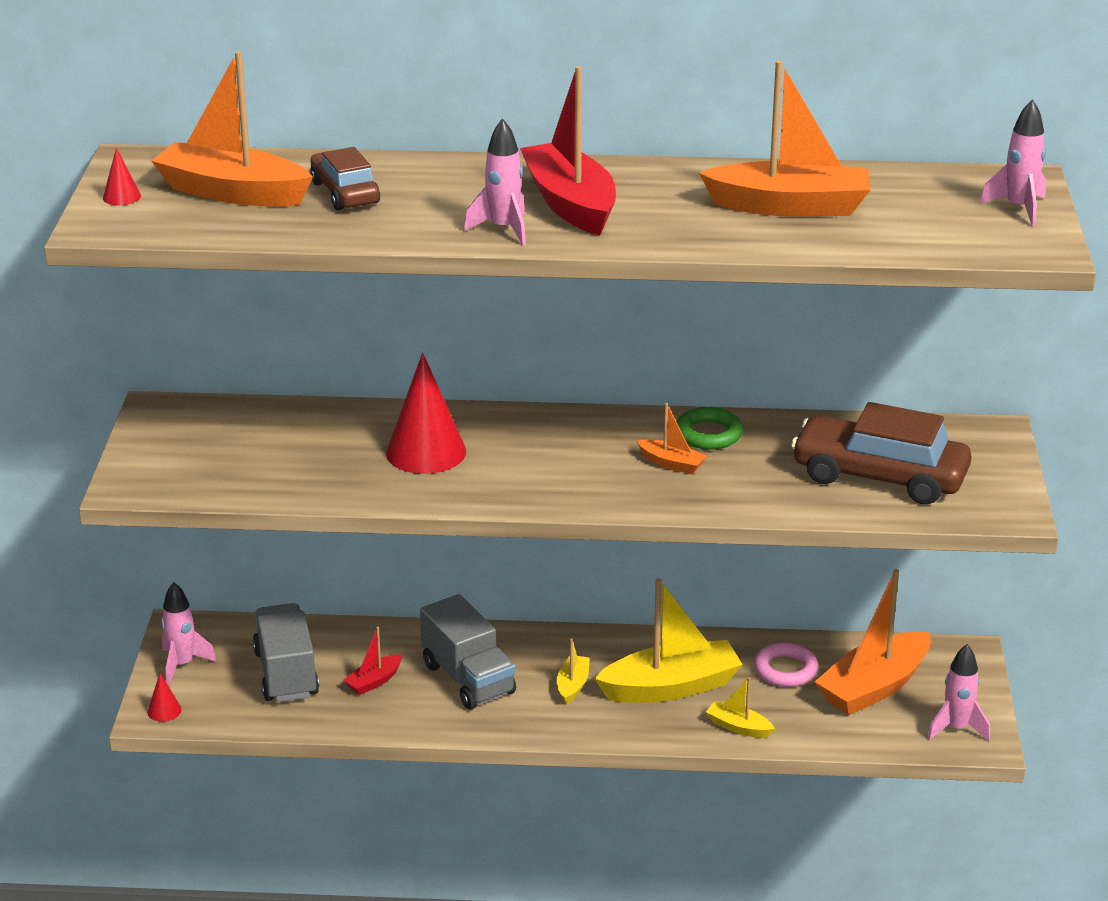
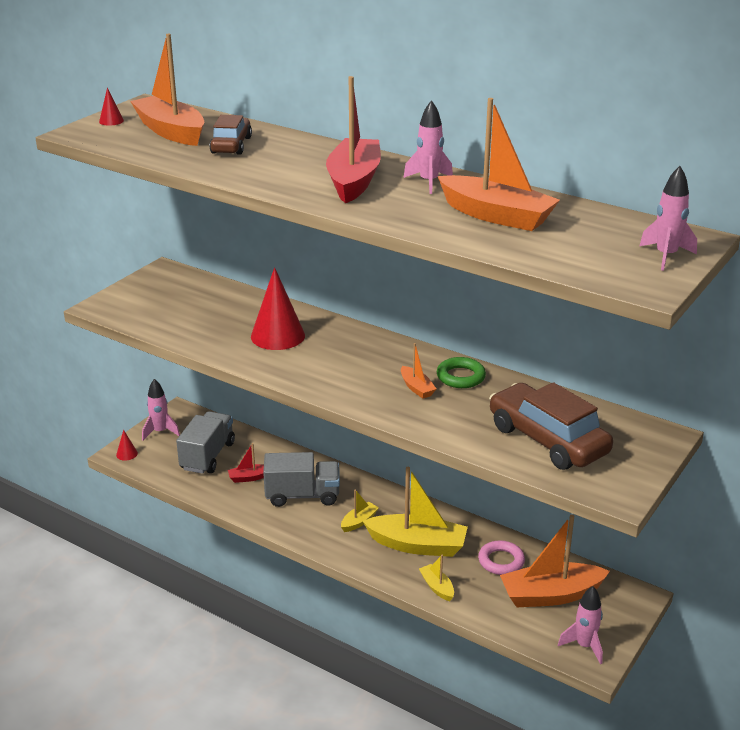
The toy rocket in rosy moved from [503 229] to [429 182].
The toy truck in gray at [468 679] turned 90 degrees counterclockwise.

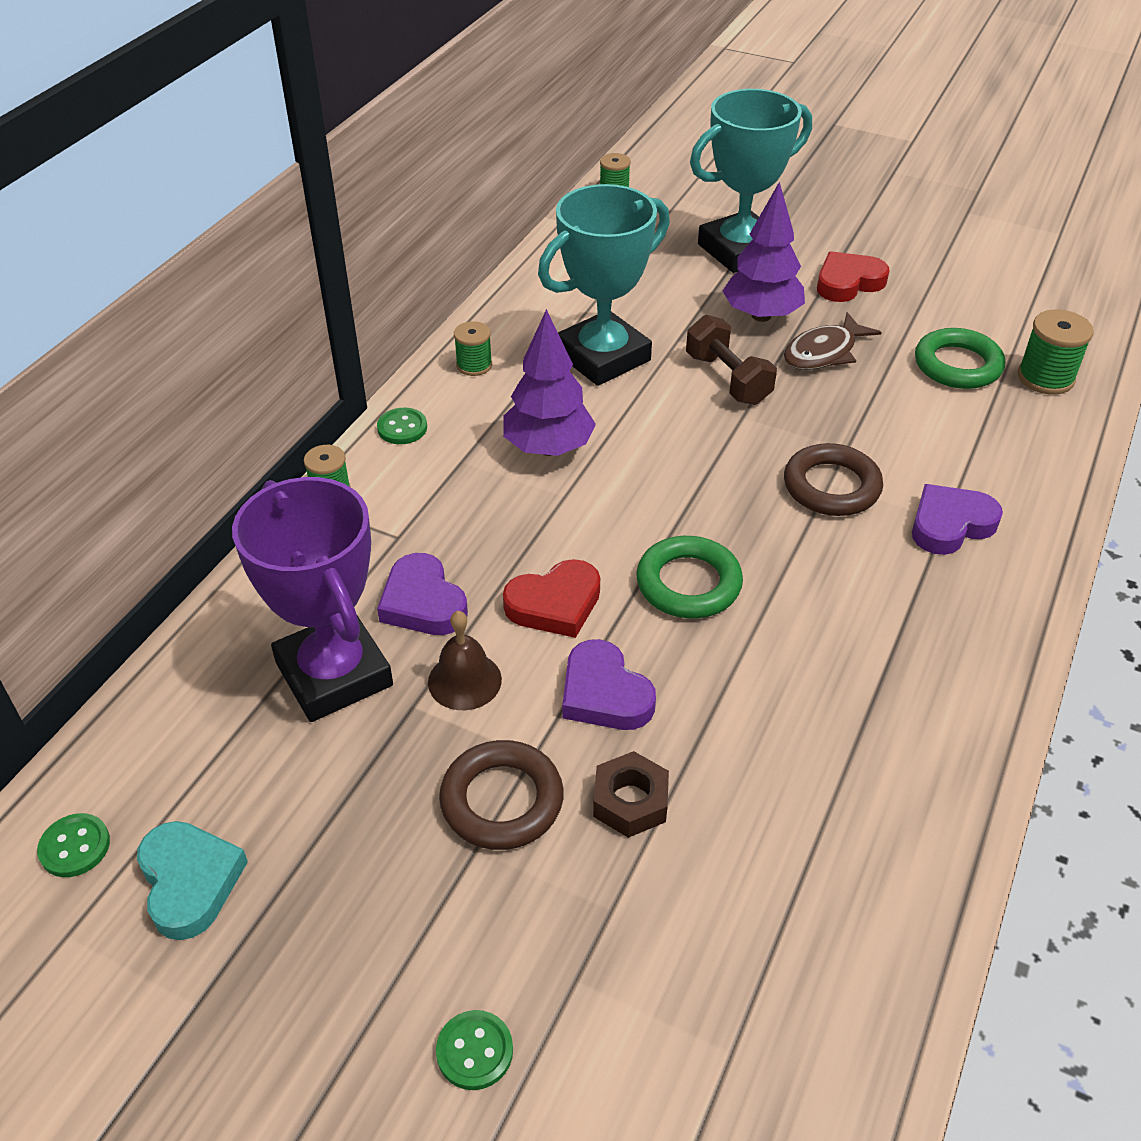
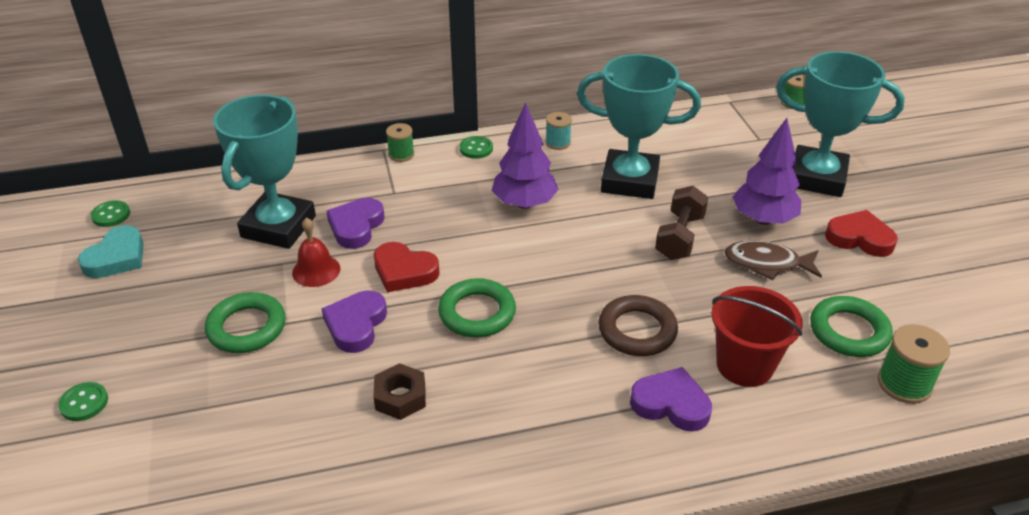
The pail in red at [744 365] appeared.
The hexagon nut in dark brown moved from [630 801] to [400 397].
The prize cup in purple at [334 674] became the prize cup in teal at [278 227].
The hand bell in dark brown at [464 680] became the hand bell in red at [316 270].
The torus in dark brown at [502 800] became the torus in green at [247 327].
The reel of thread in green at [474 365] became the reel of thread in teal at [558 143].

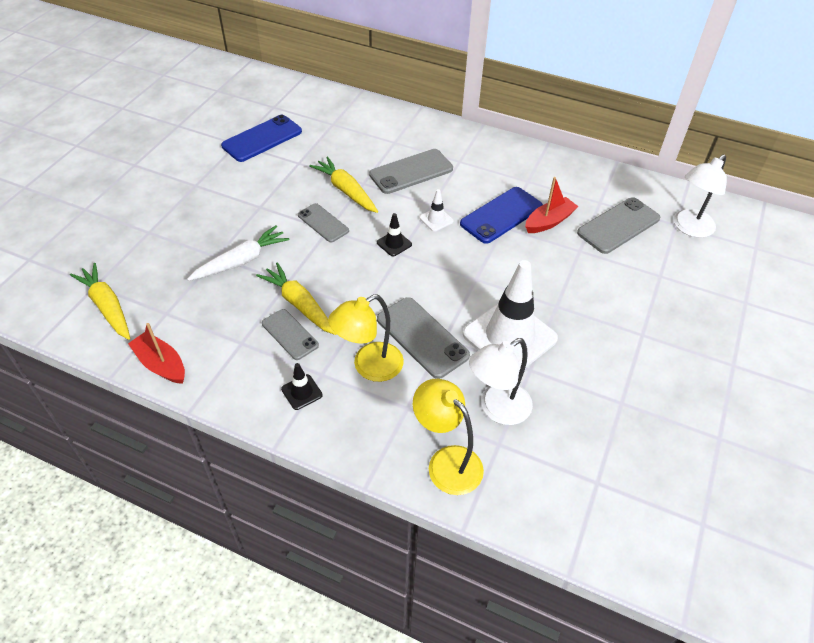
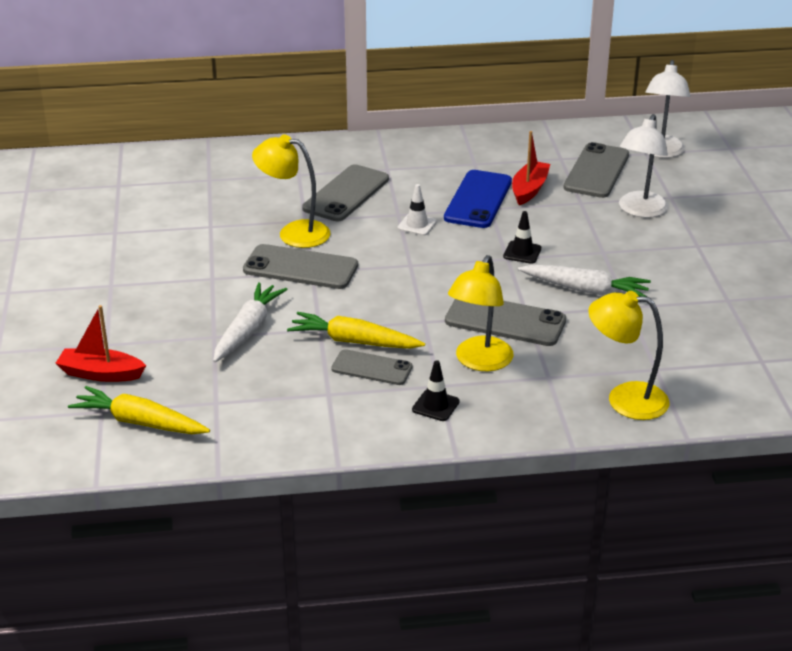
The smartphone in cobalt at [262 139] disappeared.
The sailboat in red moved from [161 364] to [101 374].
The road cone in black moved from [394 243] to [522 252].
The desk lamp in white moved from [497 409] to [640 211].
The root vegetable in golden at [346 191] was replaced by the desk lamp in golden at [294 233].
The road cone in white at [509 336] was replaced by the root vegetable in white at [585 290].
The smartphone in gray at [323 223] changed to 1.57 times the size.

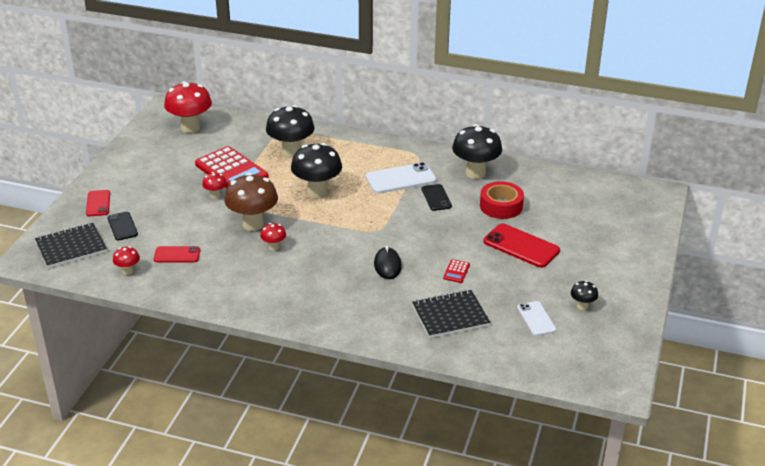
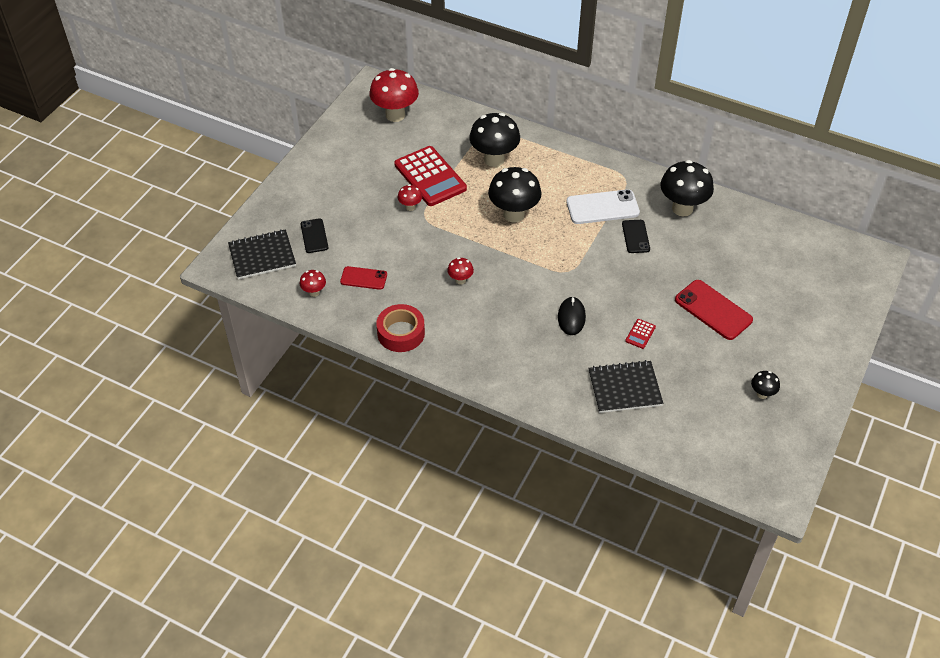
The smartphone in red at [98 203] disappeared.
The mushroom in dark brown at [253 224] disappeared.
The smartphone in white at [536 319] disappeared.
The sticky tape in red moved from [501 206] to [401 333].

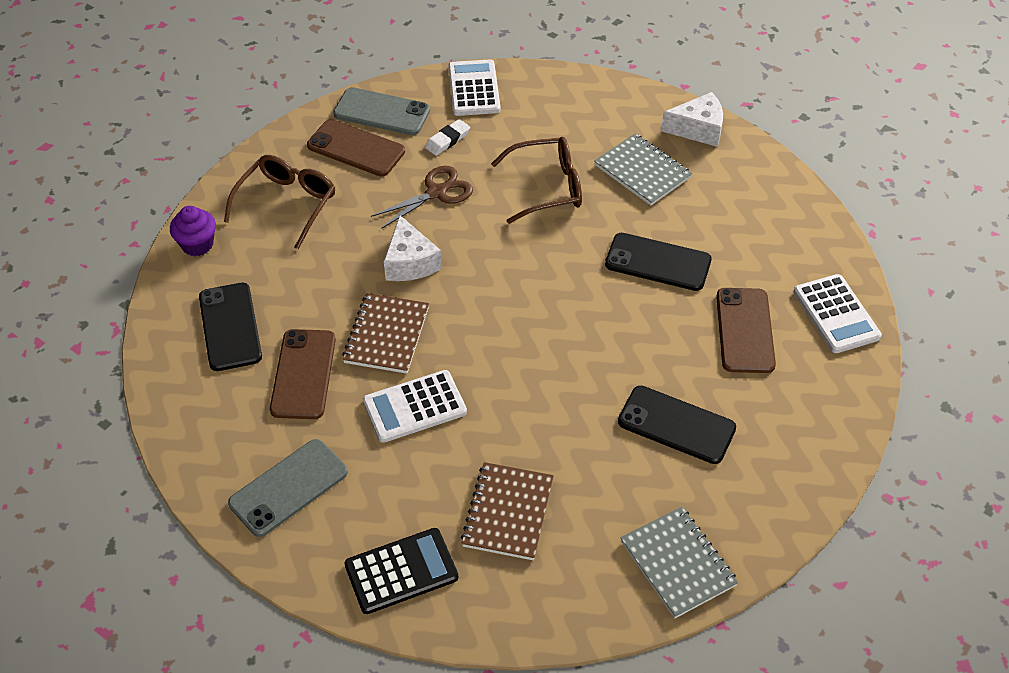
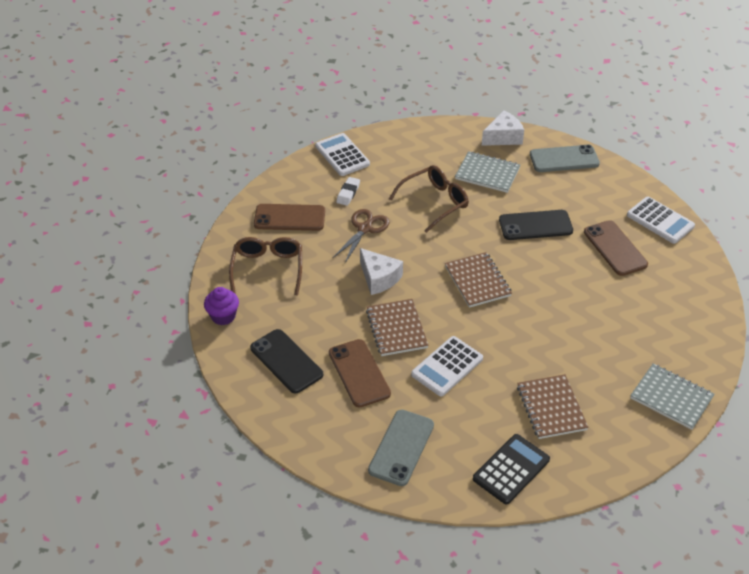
The smartphone in black at [676 425] disappeared.
The notepad in dark brown at [477 281] appeared.
The smartphone in gray moved from [382 112] to [564 159].

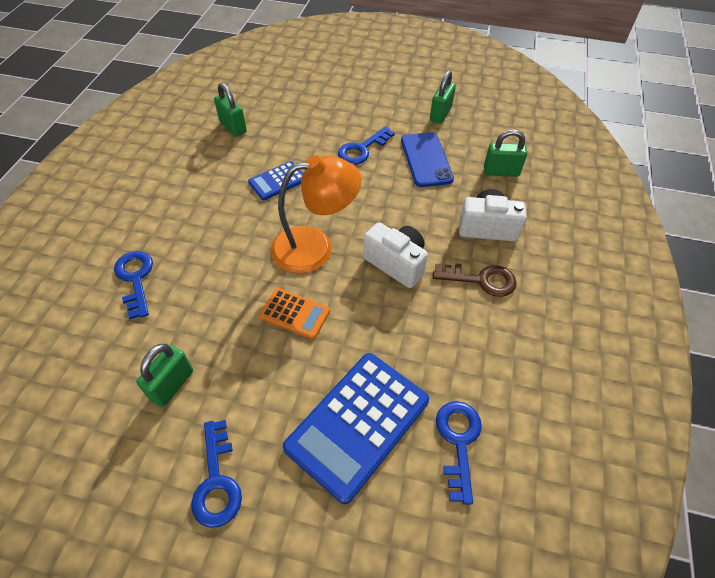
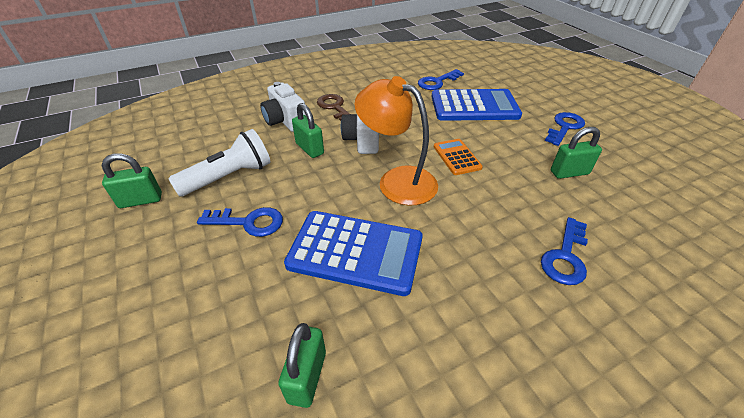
The lock in green moved from [501 172] to [309 149].
The smartphone in cobalt at [426 159] was replaced by the torch in white at [229 177].
The adding machine in cobalt at [277 181] changed to 1.92 times the size.

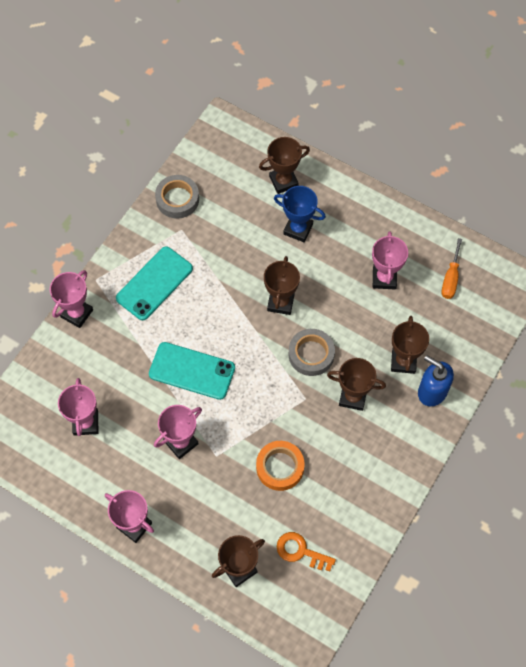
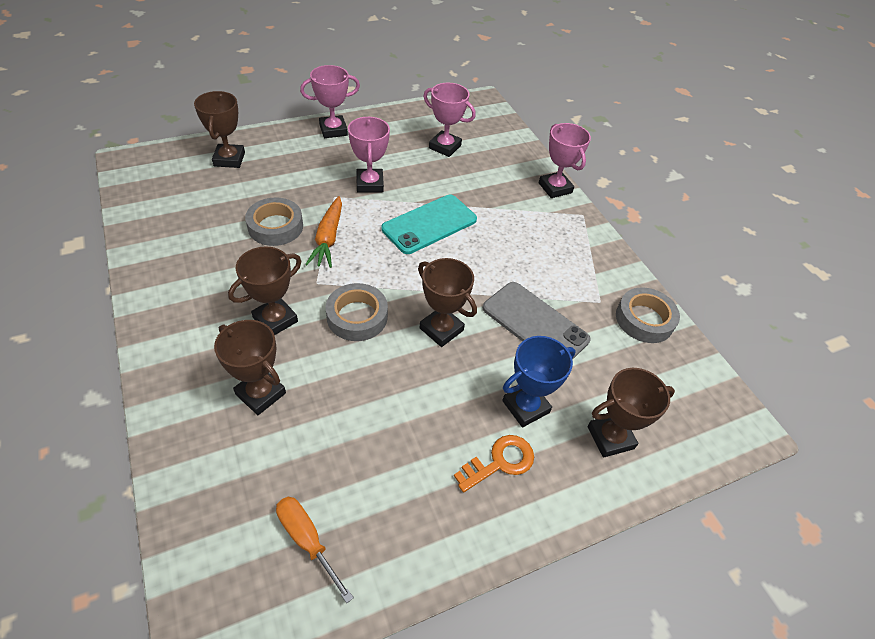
The smartphone in teal at [154 283] disappeared.
The prize cup in rosy at [384 278] disappeared.
The soap dispenser in cobalt at [432 391] disappeared.
The root vegetable in orange at [328 238] appeared.
The smartphone in gray at [535 324] appeared.
The key in orange moved from [300 551] to [500 462].
The sticky tape in orange at [280 467] became the sticky tape in gray at [275 226].
The prize cup in dark brown at [283 181] turned 60 degrees clockwise.

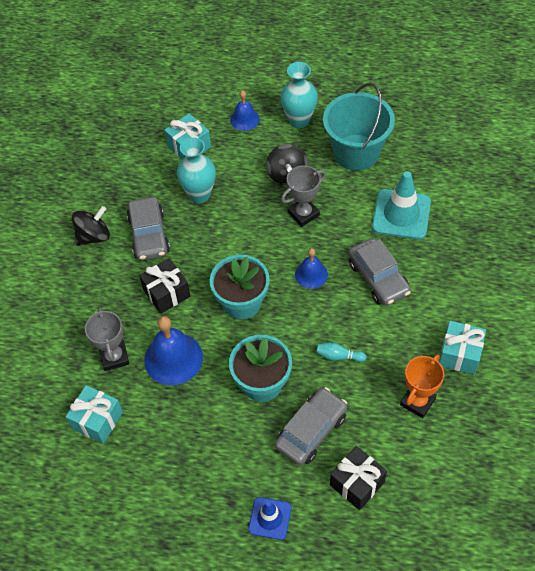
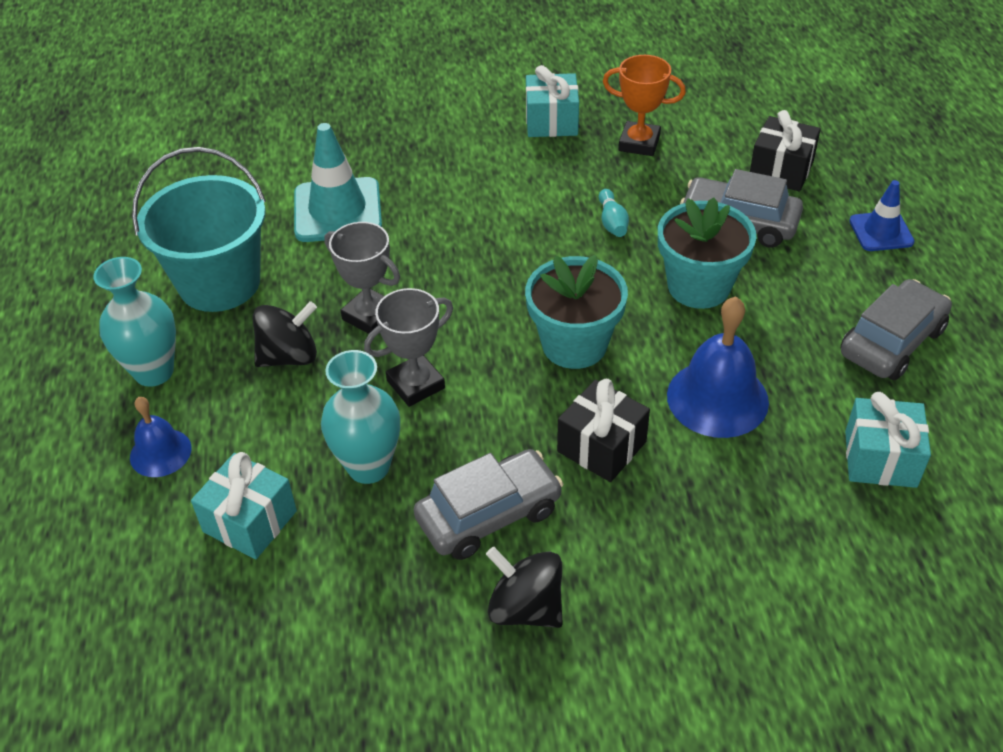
The hand bell in cobalt at [311 274] disappeared.
The prize cup in gray moved from [114 357] to [416 384].
The car in gray moved from [378 278] to [891 342].

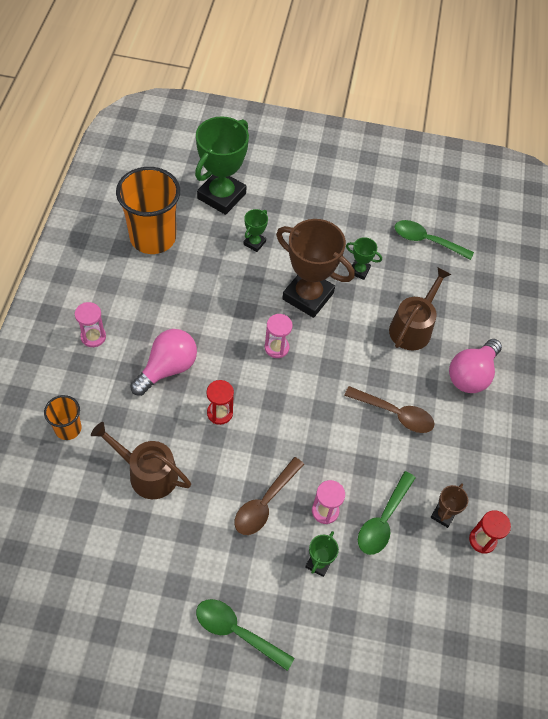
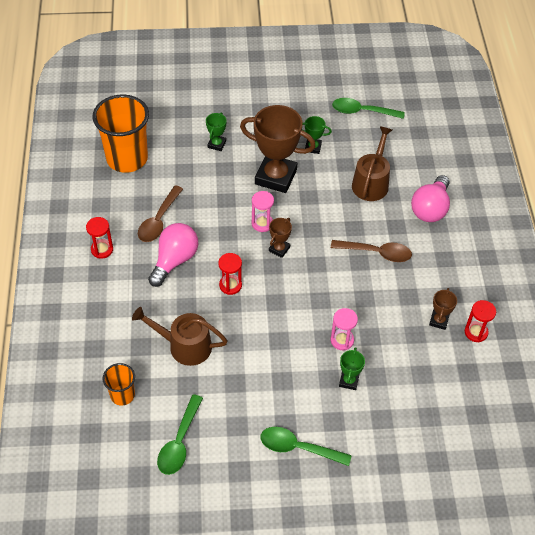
The prize cup in green at [221 196] disappeared.
The prize cup in dark brown at [279 249] appeared.
The tumbler in orange moved from [68 428] to [122 395].
The tablespoon in dark brown moved from [265 503] to [159 220].
The tablespoon in green moved from [383 520] to [179 442].
The sand timer in rosy at [93 337] became the sand timer in red at [102 249].

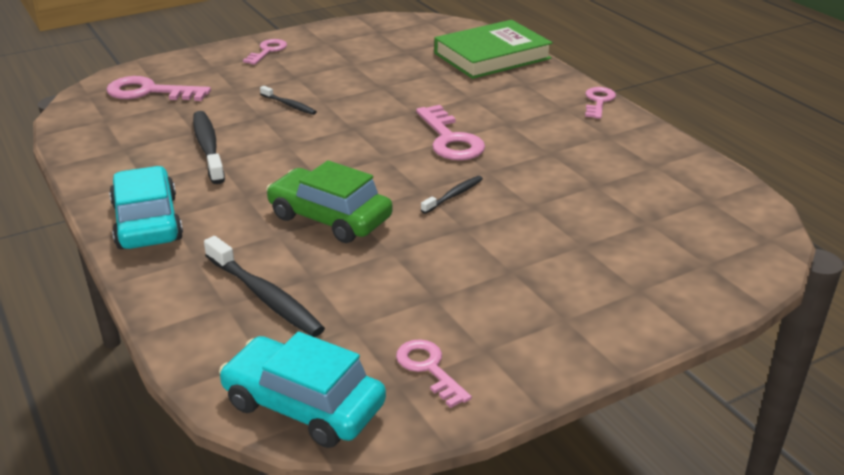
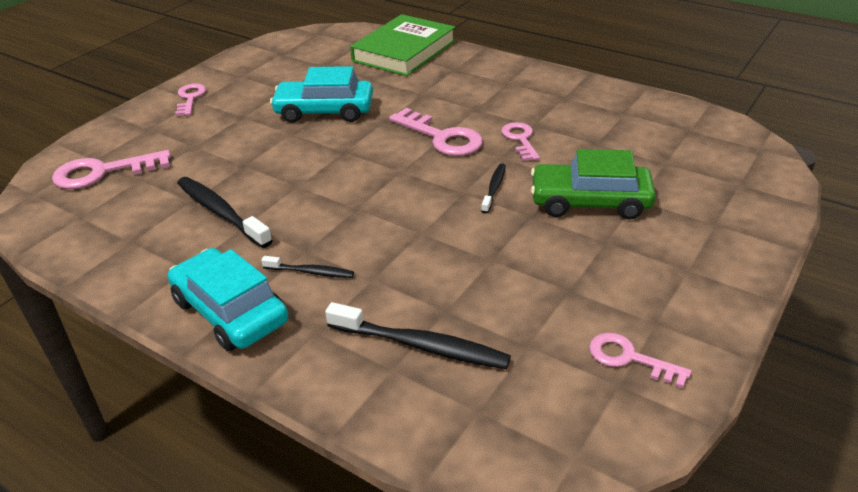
The car in teal moved from [303 405] to [324 111].
The dental brush in black moved from [289 105] to [310 272].
The car in green moved from [329 218] to [590 202].
The key in rosy moved from [598 101] to [520 139].

